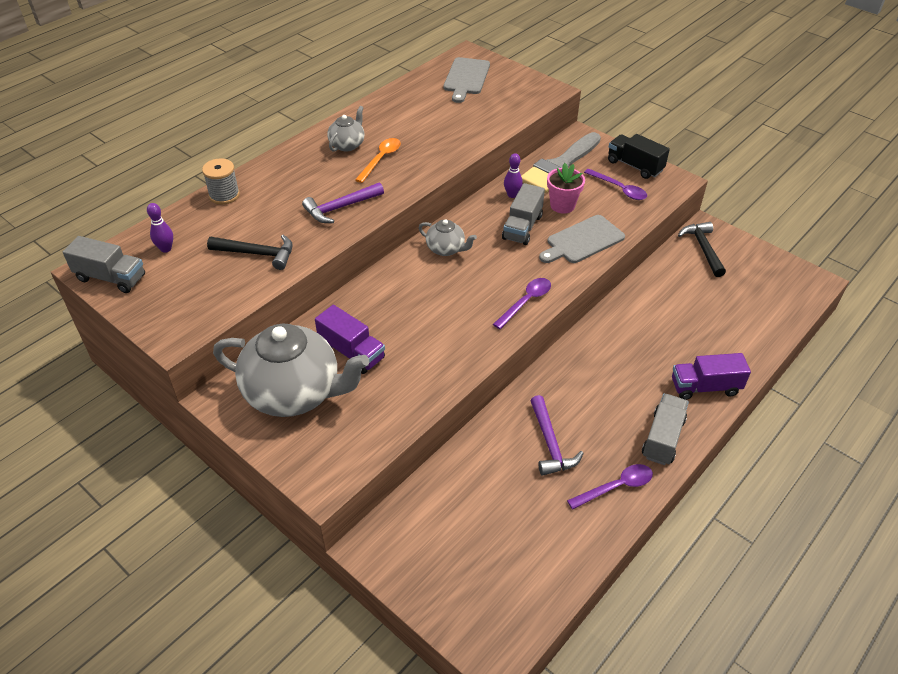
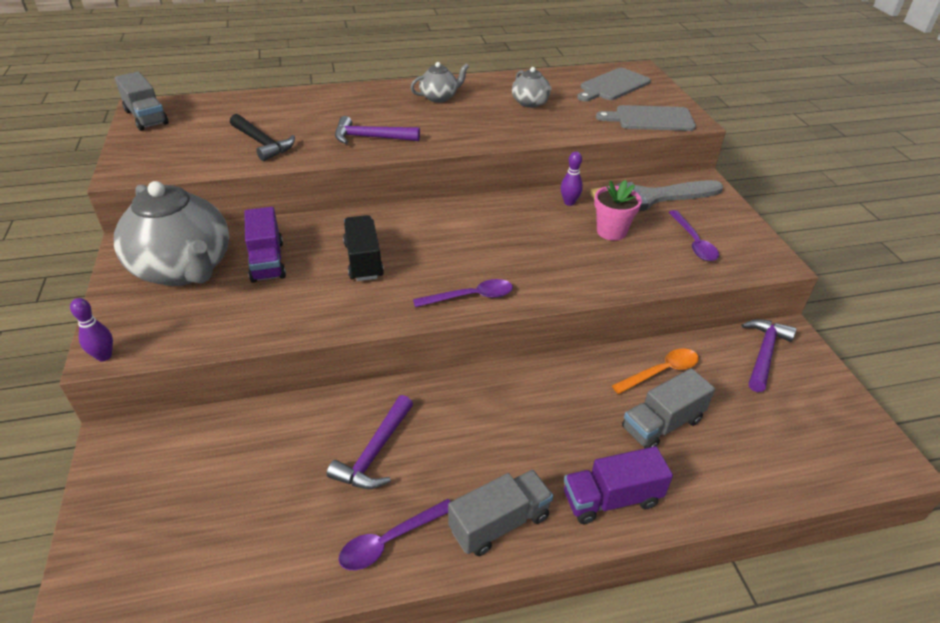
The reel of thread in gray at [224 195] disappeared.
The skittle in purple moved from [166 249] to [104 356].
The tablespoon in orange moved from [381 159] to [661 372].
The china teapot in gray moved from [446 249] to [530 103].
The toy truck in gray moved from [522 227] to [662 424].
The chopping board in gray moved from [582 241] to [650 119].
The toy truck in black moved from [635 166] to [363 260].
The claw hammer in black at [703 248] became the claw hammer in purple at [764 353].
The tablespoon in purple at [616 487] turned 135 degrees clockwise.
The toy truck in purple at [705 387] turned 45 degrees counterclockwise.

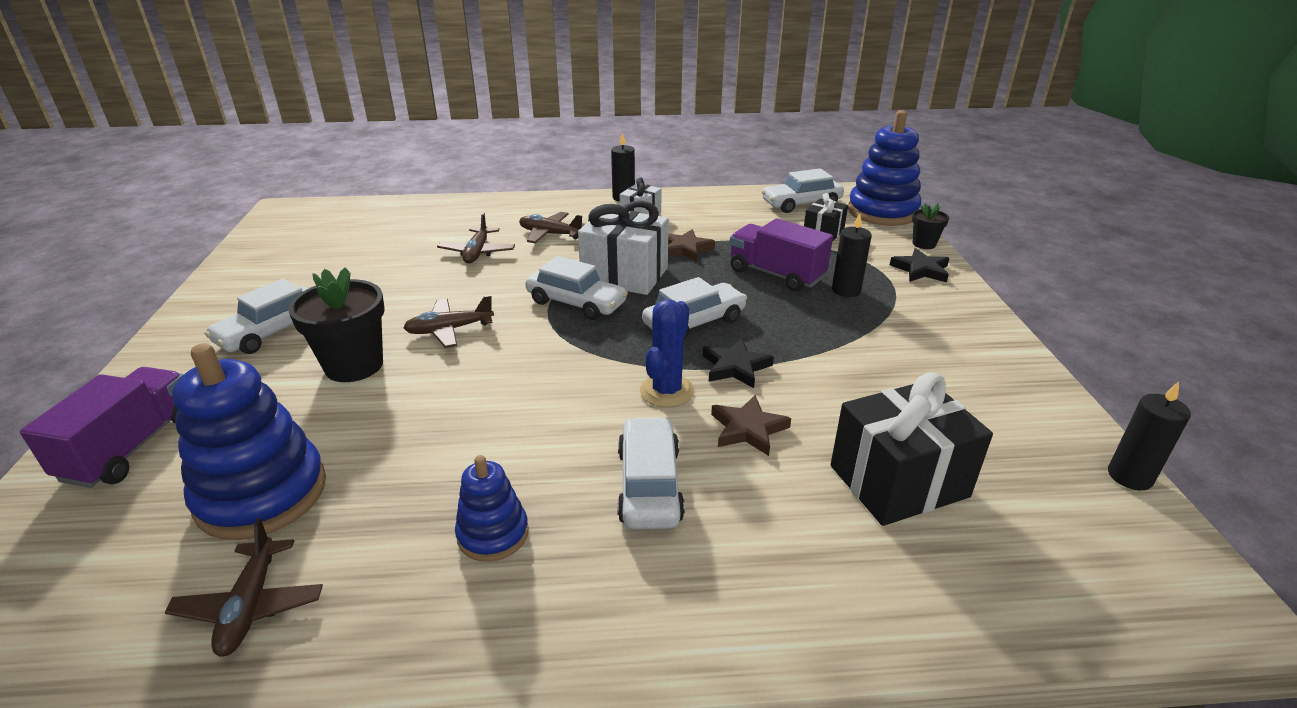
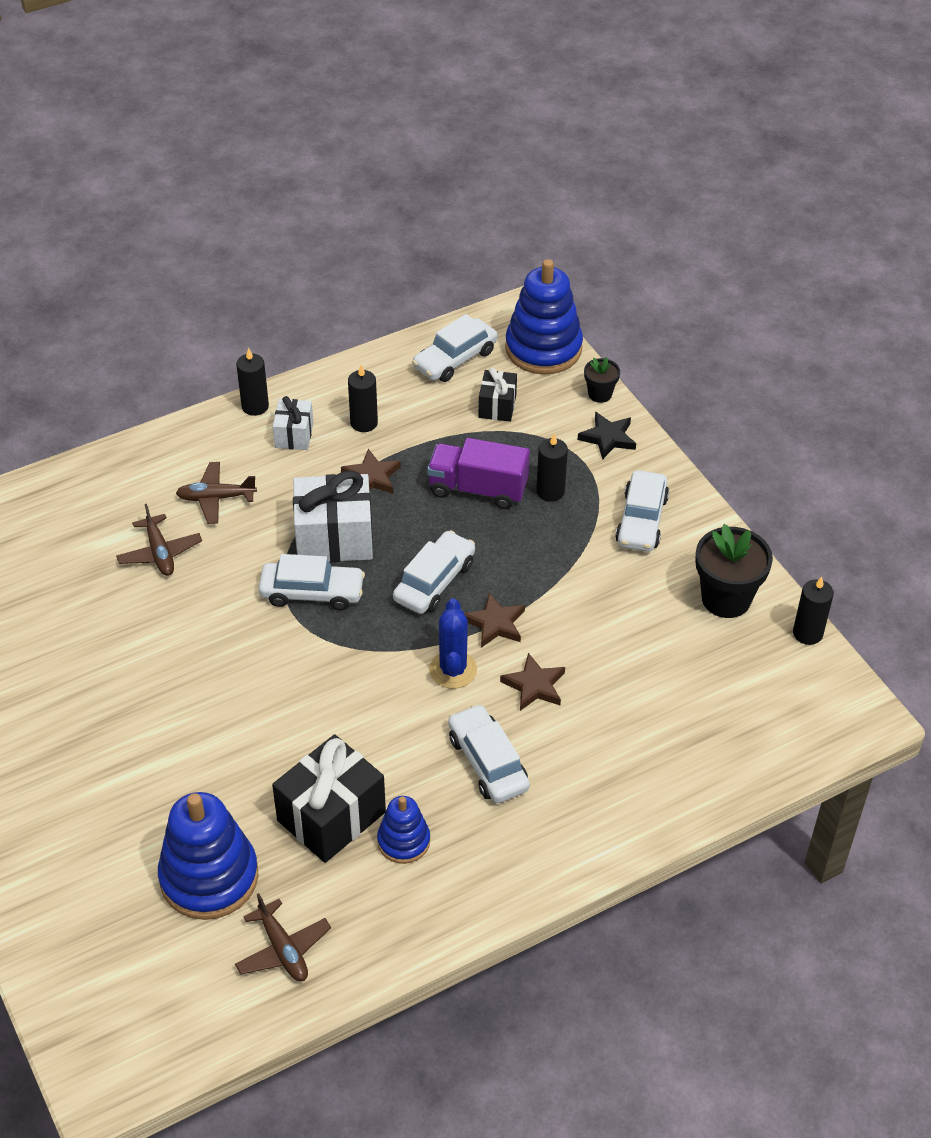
The toy truck in purple at [132 447] disappeared.
The plane in dark brown at [449 330] disappeared.
The candle in black at [364 423] appeared.
The car in white moved from [273 331] to [641 520].
The flower pot in black moved from [354 365] to [726 599].
The gift in black moved from [898 481] to [331 816].
The star in black at [735 367] became the star in dark brown at [495 623].

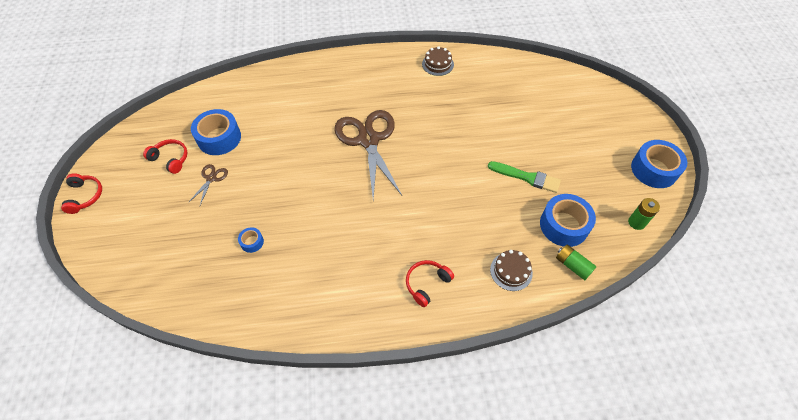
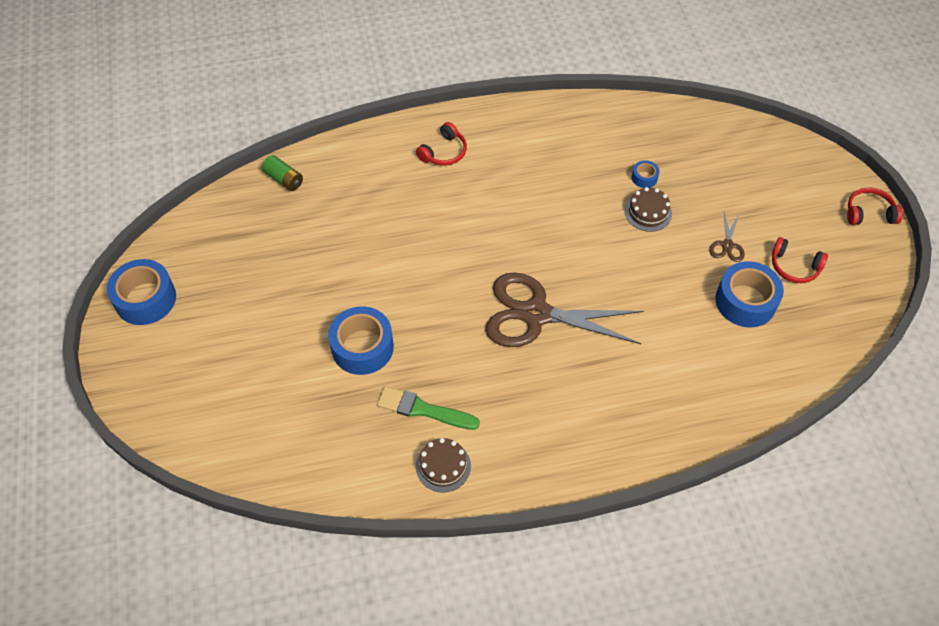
The power cell in green at [636 222] disappeared.
The brush in green moved from [527 177] to [423 409].
The layer cake in dark brown moved from [511 271] to [648 212].
The sticky tape in cobalt moved from [564 225] to [362 347].
The headset in red at [85 196] turned 105 degrees clockwise.
The pair of scissors in dark brown at [368 140] turned 120 degrees clockwise.

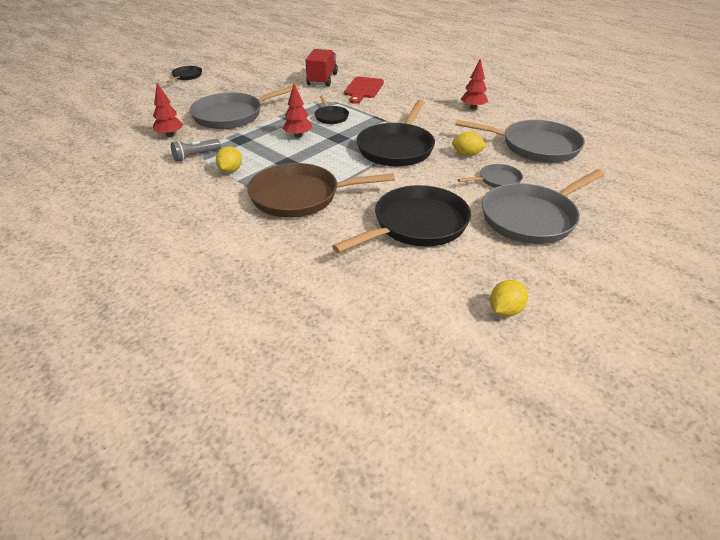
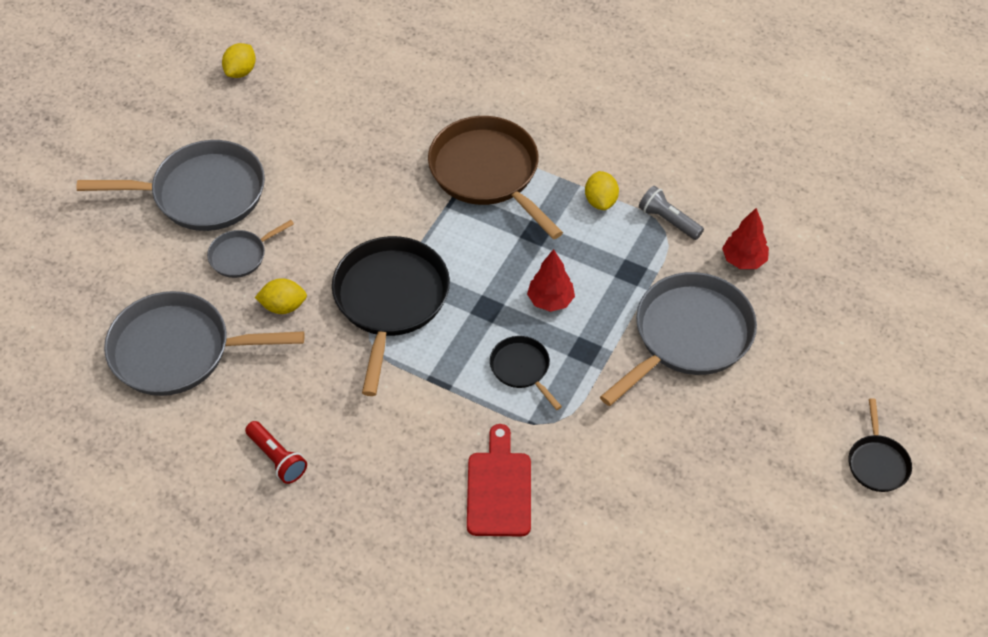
The toy truck in red at [322 79] disappeared.
The skillet in black at [416 225] disappeared.
The toy tree in red at [473 108] was replaced by the torch in red at [277 458].
The torch in gray at [195 156] turned 90 degrees counterclockwise.
The skillet in dark brown at [299 196] turned 105 degrees counterclockwise.
The skillet in gray at [531 218] turned 45 degrees clockwise.

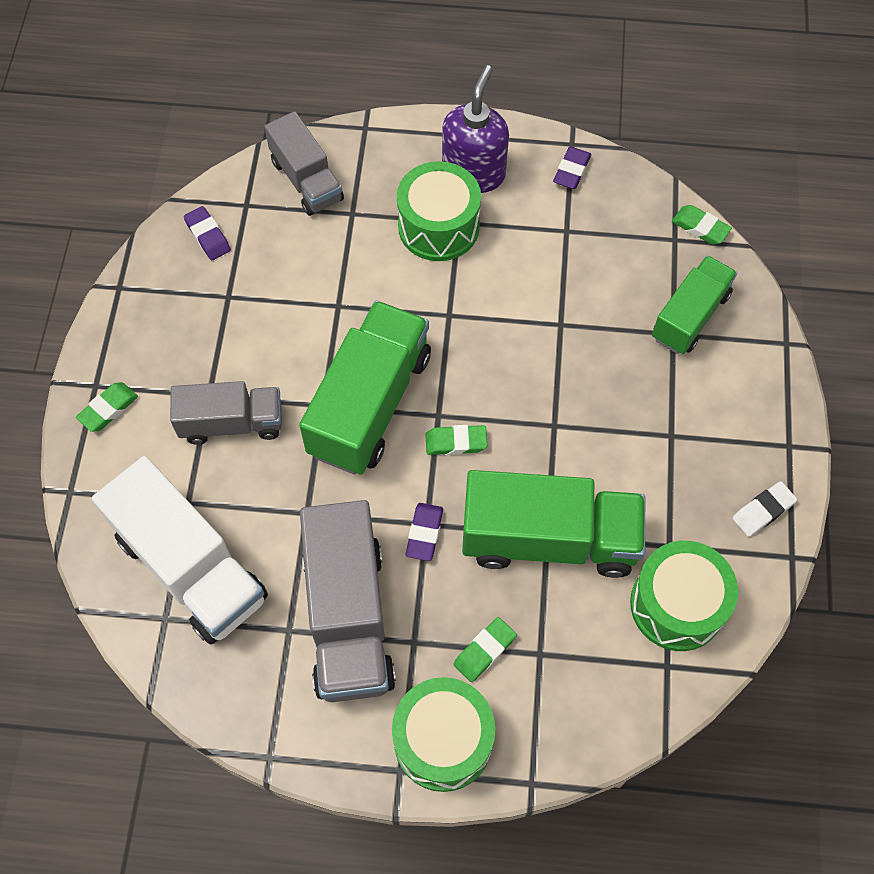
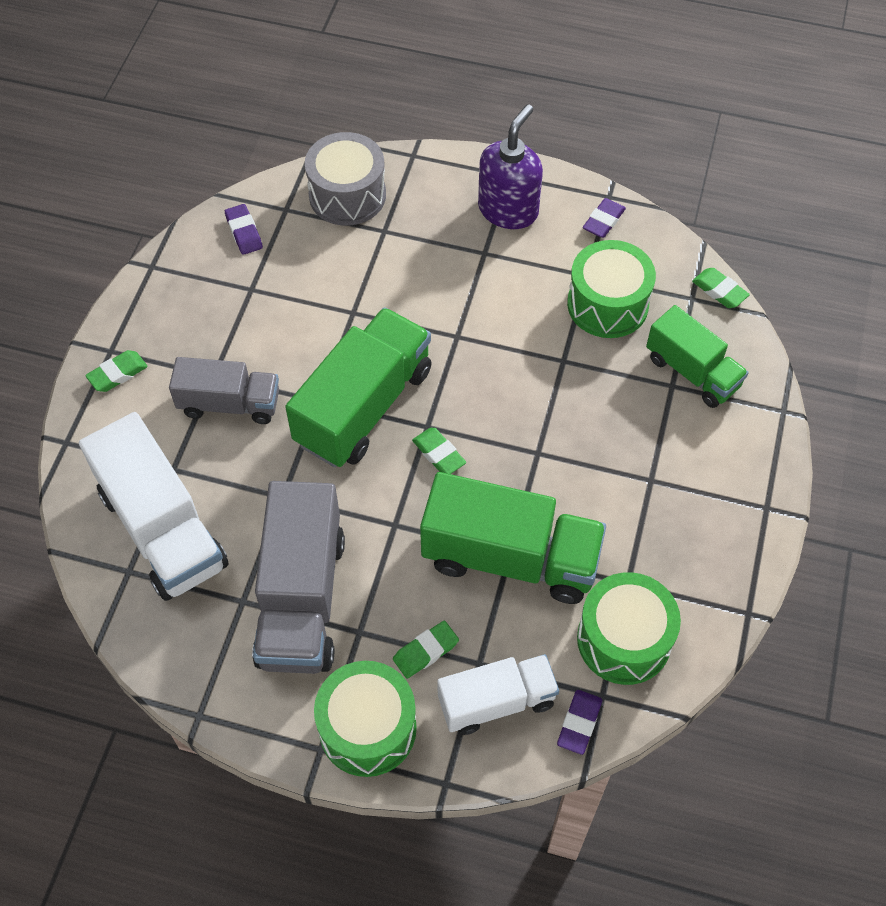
The pencil eraser in white at [763 511] disappeared.
The toy truck in white at [496 702] appeared.
The drum in green moved from [438 226] to [607 304].
The pencil eraser in purple moved from [424 533] to [579 723].
The toy truck in gray at [306 180] was replaced by the drum in gray at [347 195].
The pencil eraser in green at [456 442] turned 45 degrees clockwise.
The toy truck in green at [690 316] turned 90 degrees clockwise.

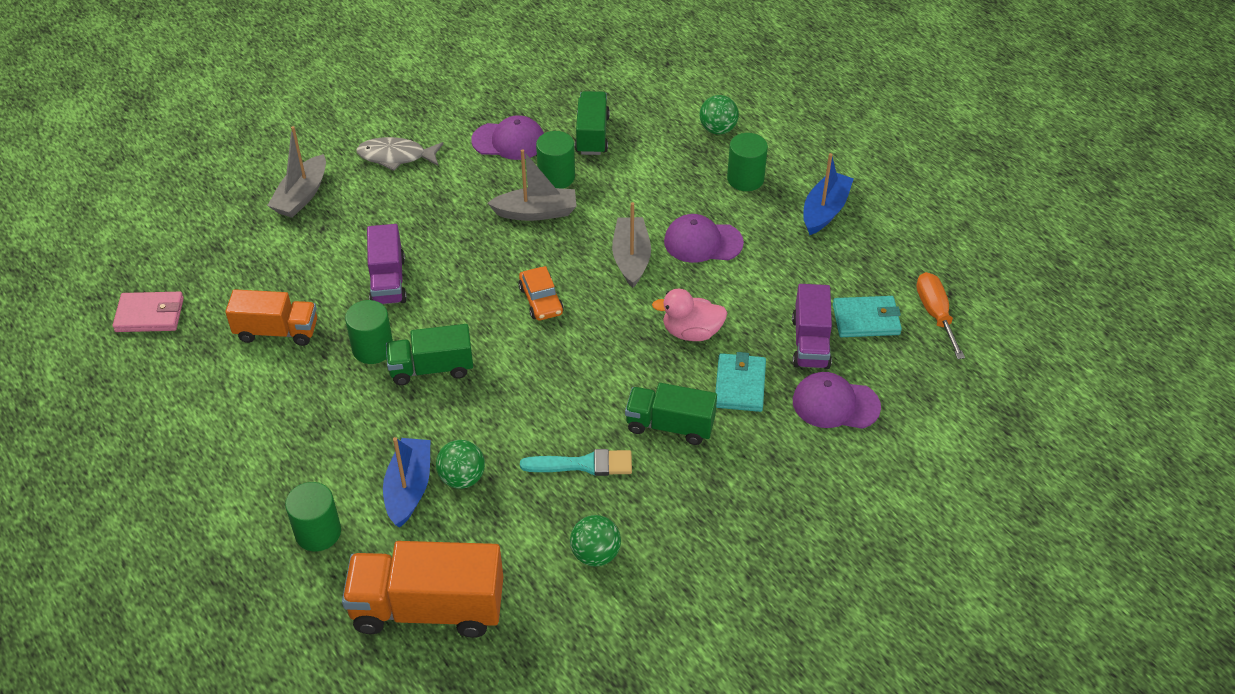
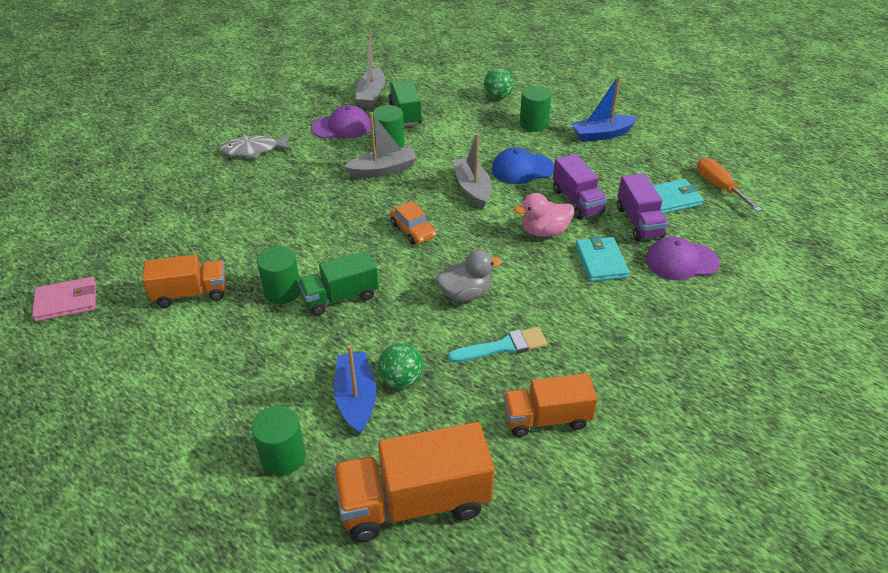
The toy truck in green at [670 425] disappeared.
The toy duck in gray at [465 294] appeared.
The sailboat in gray moved from [302 196] to [371 95].
The toy truck in purple moved from [388 281] to [577 201].
The ball in green at [595 554] was replaced by the toy truck in orange at [546 418].
The baseball cap in purple at [702 242] became the baseball cap in cobalt at [522 169].
The sailboat in cobalt at [824 211] turned 120 degrees counterclockwise.

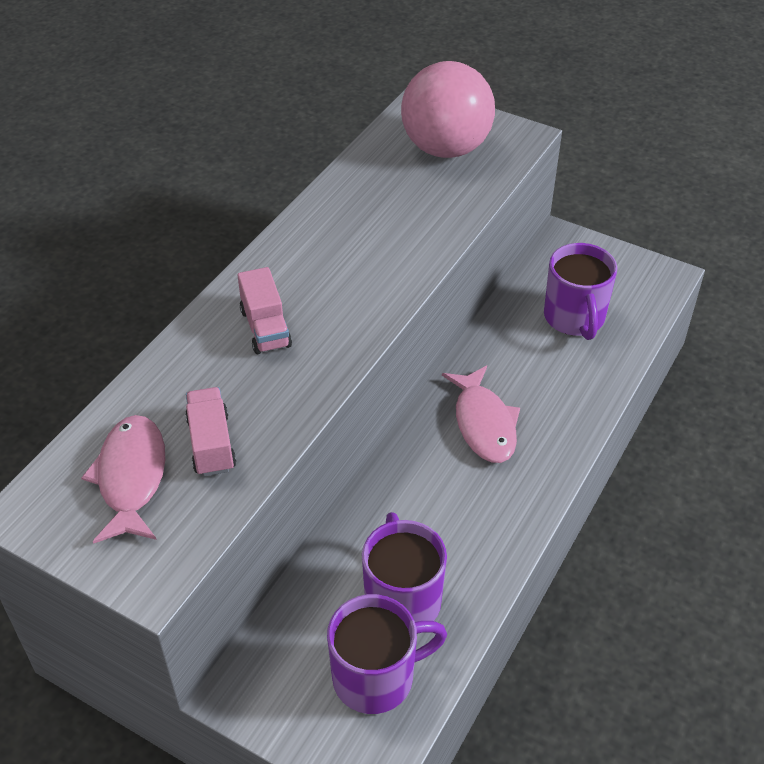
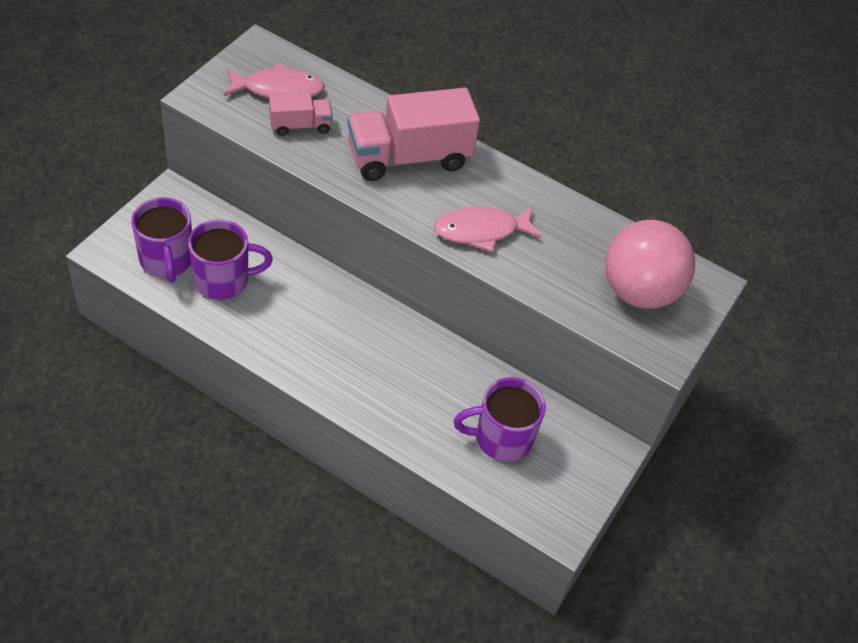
The toy fish in rosy moved from [484 424] to [481 231].
The toy truck in rosy at [265 328] changed to 1.96 times the size.

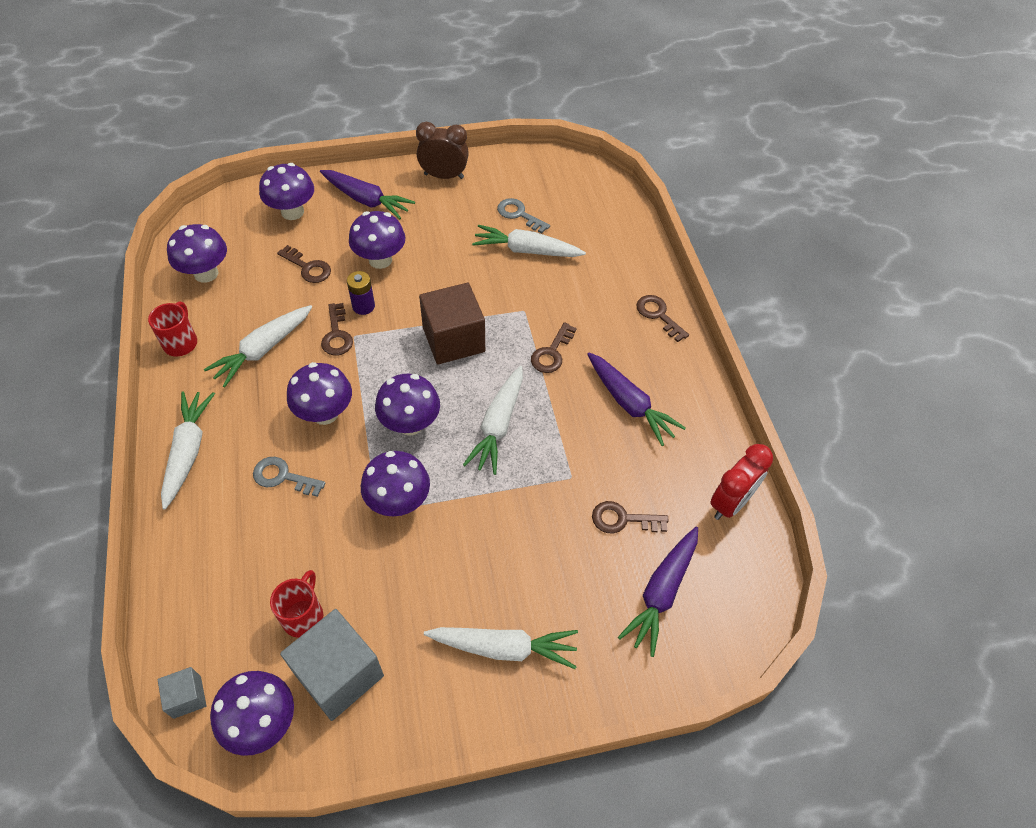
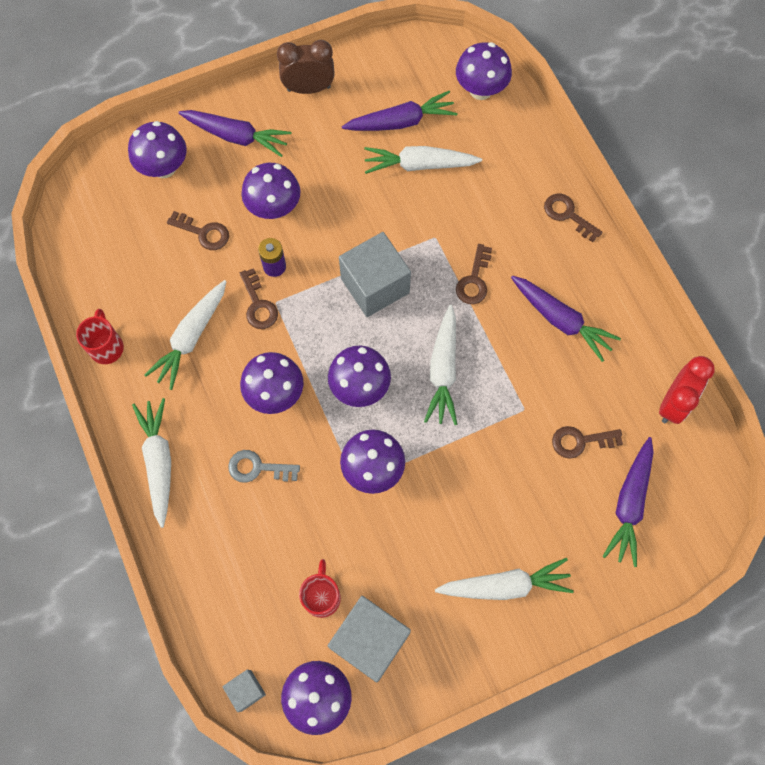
The mushroom in purple moved from [206 273] to [480 90].
The key in gray at [519 214] was replaced by the root vegetable in purple at [400 122].
The block in dark brown at [453 339] became the block in gray at [375 285].

